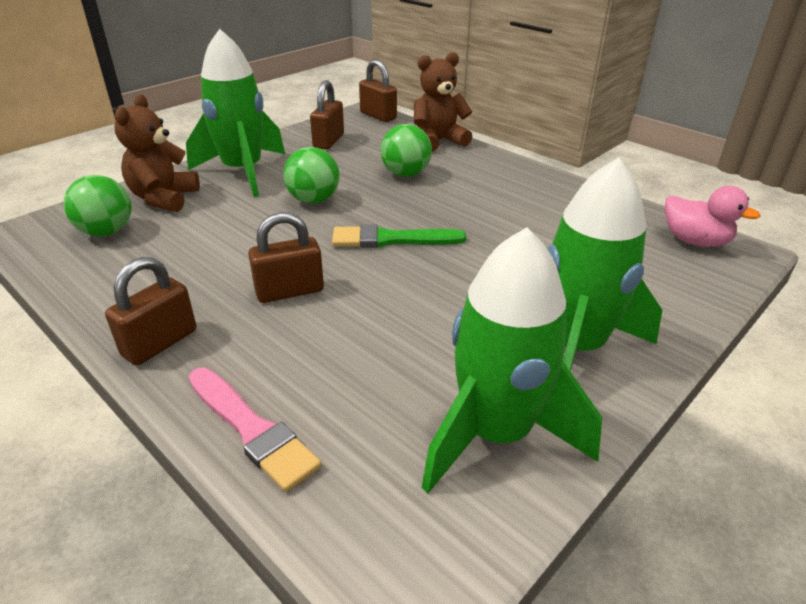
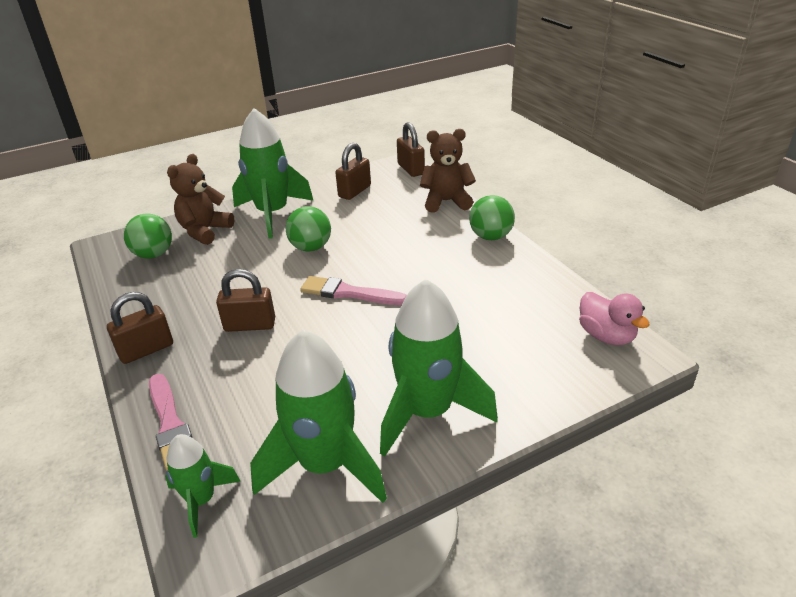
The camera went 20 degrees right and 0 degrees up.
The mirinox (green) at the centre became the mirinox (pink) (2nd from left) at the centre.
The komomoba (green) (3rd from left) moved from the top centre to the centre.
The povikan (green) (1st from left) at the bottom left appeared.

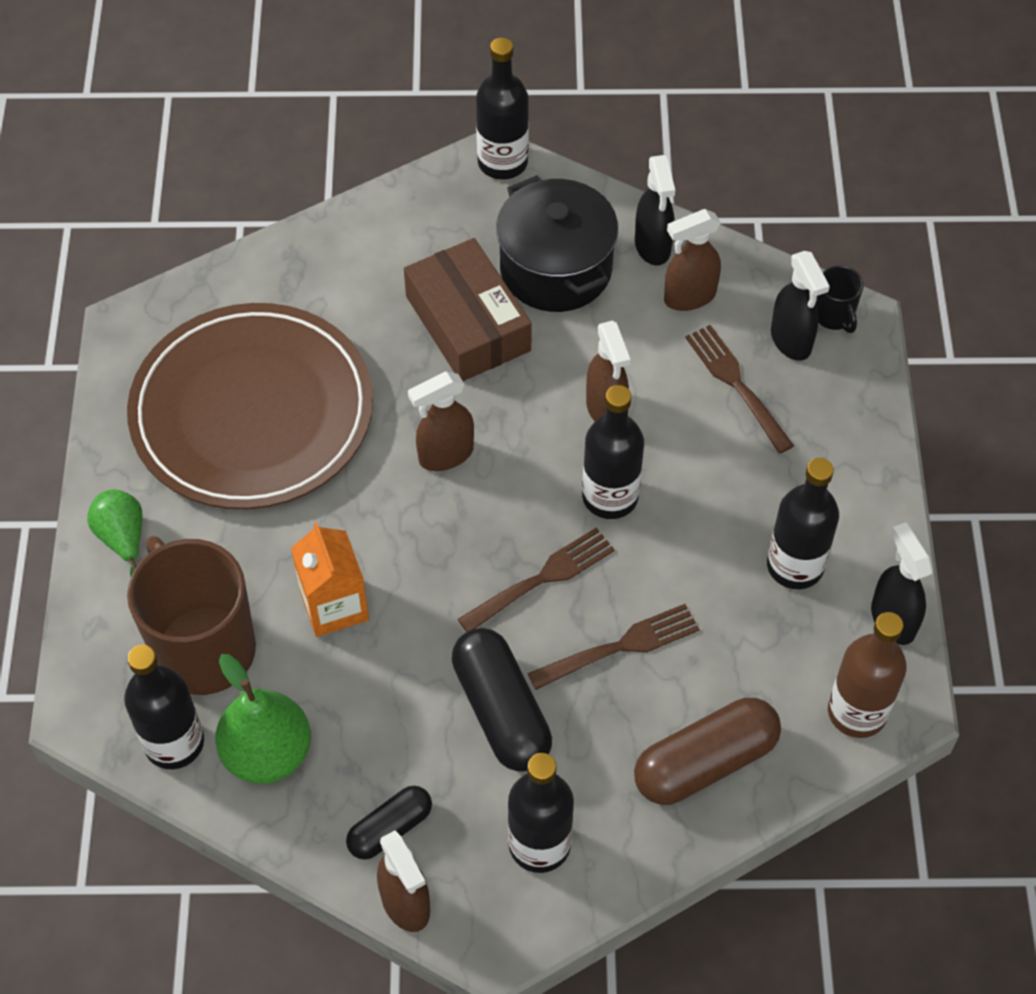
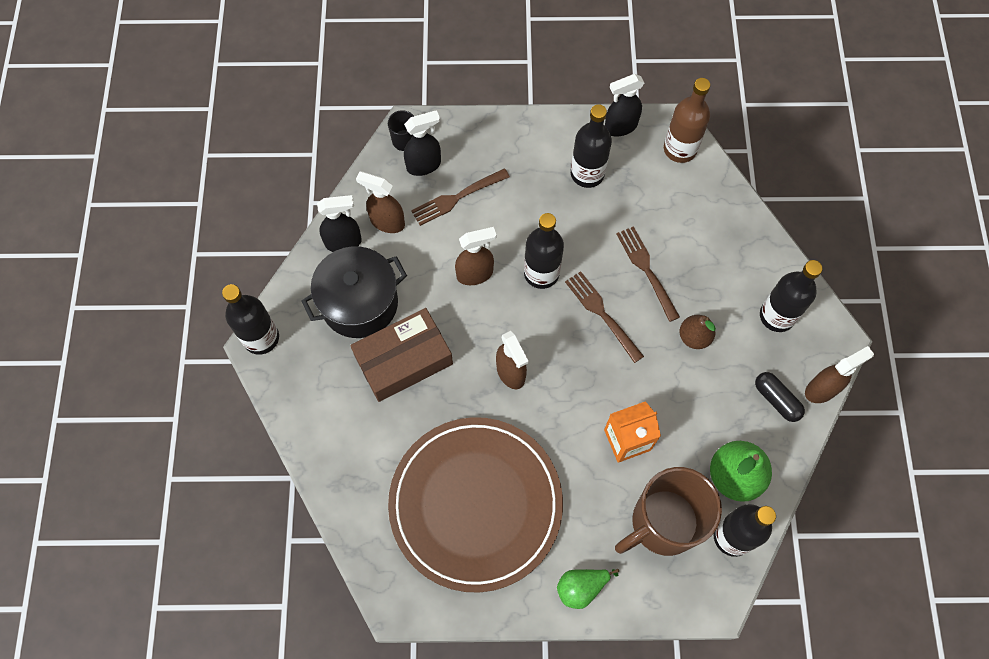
The camera went 90 degrees left and 10 degrees up.
The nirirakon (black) (2nd from left) at the bottom centre was replaced by the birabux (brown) at the middle right.
The nirirakon (brown) at the bottom right disappeared.
The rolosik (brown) (4th from left in the first image) at the top right turned 135 degrees clockwise.

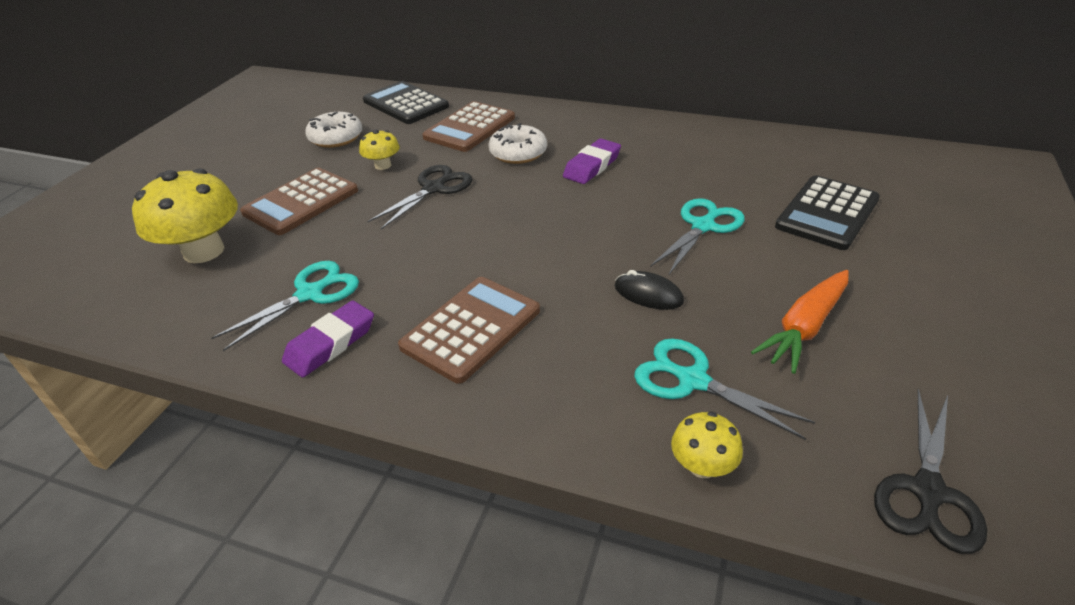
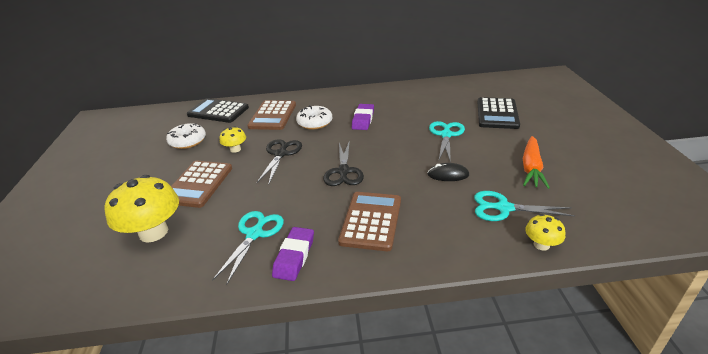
The camera went 25 degrees left and 5 degrees down.
The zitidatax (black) (2nd from left) moved from the bottom right to the centre.

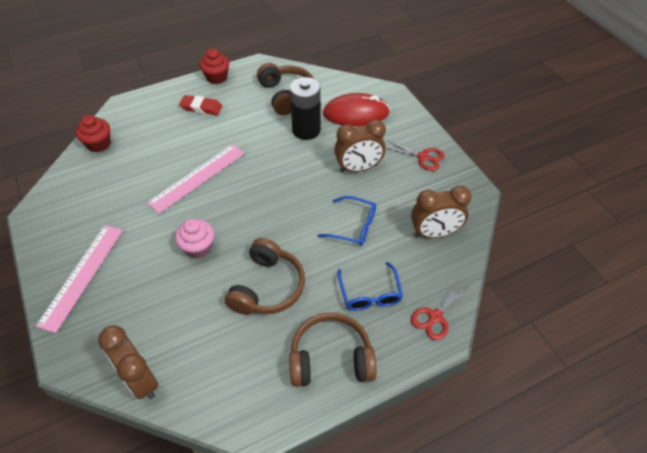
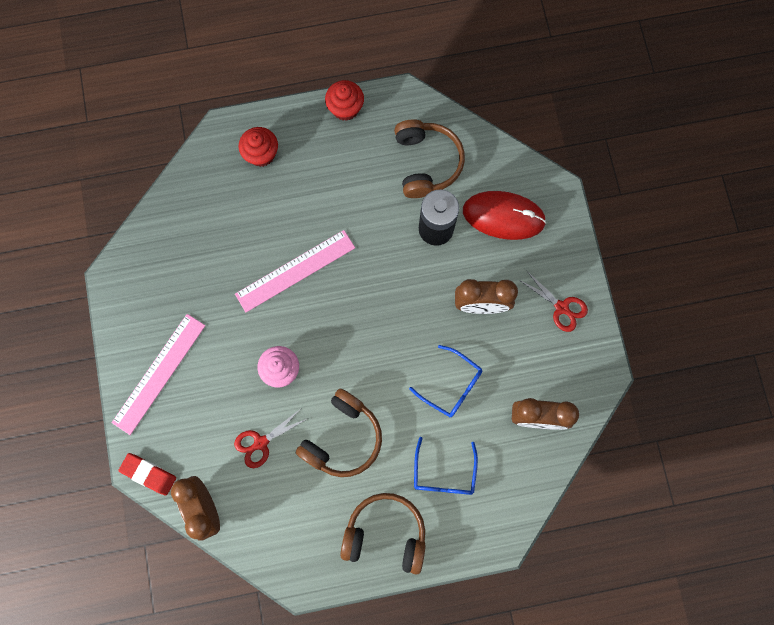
The camera went 15 degrees right and 25 degrees up.
The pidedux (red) (1st from left) moved from the top left to the top centre.
The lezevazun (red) moved from the top left to the bottom left.
The zitidatax (red) (2nd from left in the first image) moved from the bottom right to the bottom centre.

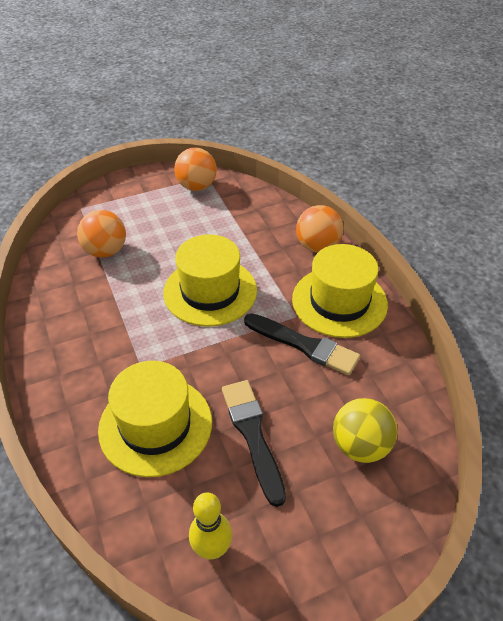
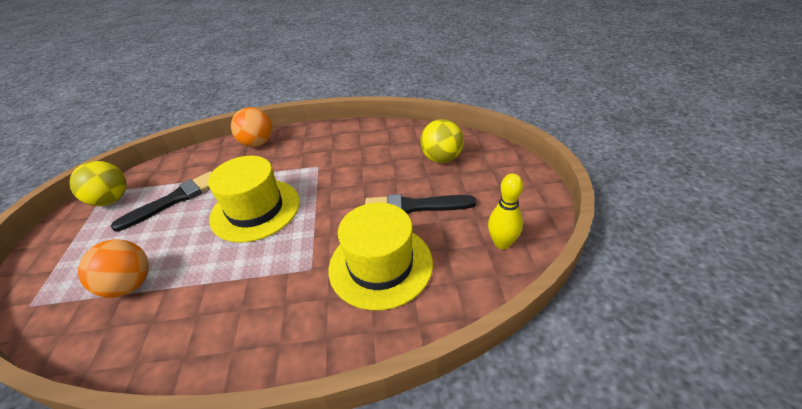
The camera went 70 degrees left and 5 degrees down.
The komomoba (orange) (2nd from left) at the top centre became the komomoba (yellow) (1st from left) at the middle left.
The mirinox (black) (2nd from left in the first image) moved from the centre to the middle left.
The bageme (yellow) (3rd from left) at the middle right disappeared.

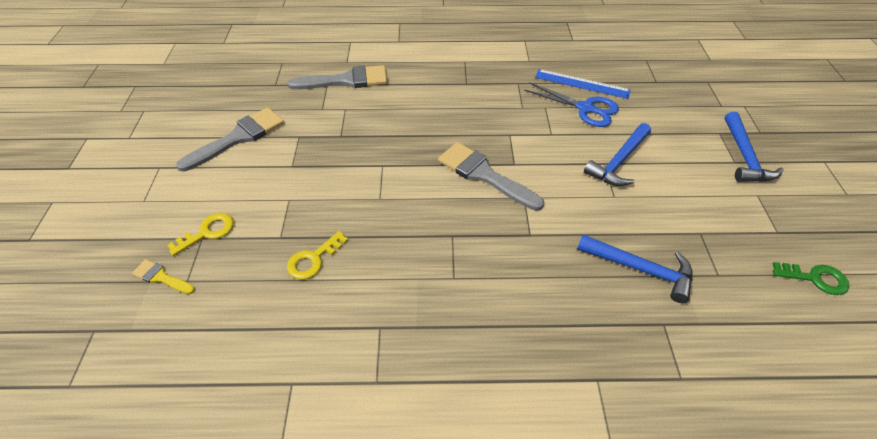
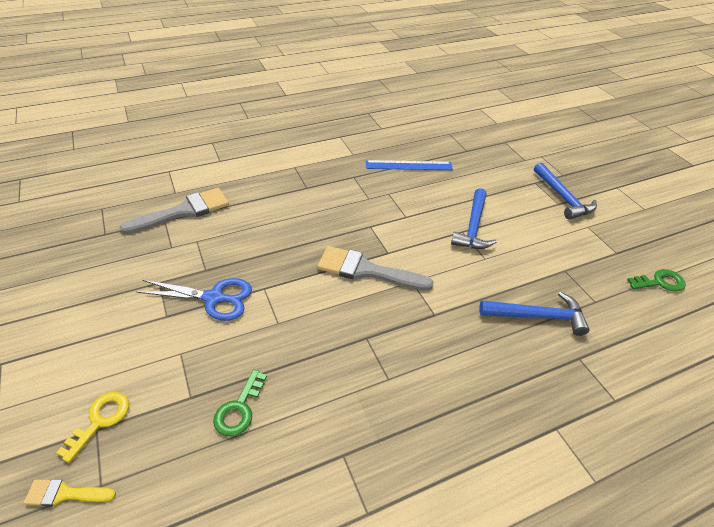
The camera went 25 degrees left and 5 degrees down.
The mirinox (grey) (1st from left) at the top left disappeared.
The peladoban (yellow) (2nd from left) at the centre became the peladoban (green) (1st from left) at the bottom centre.
The zitidatax (blue) moved from the top centre to the middle left.

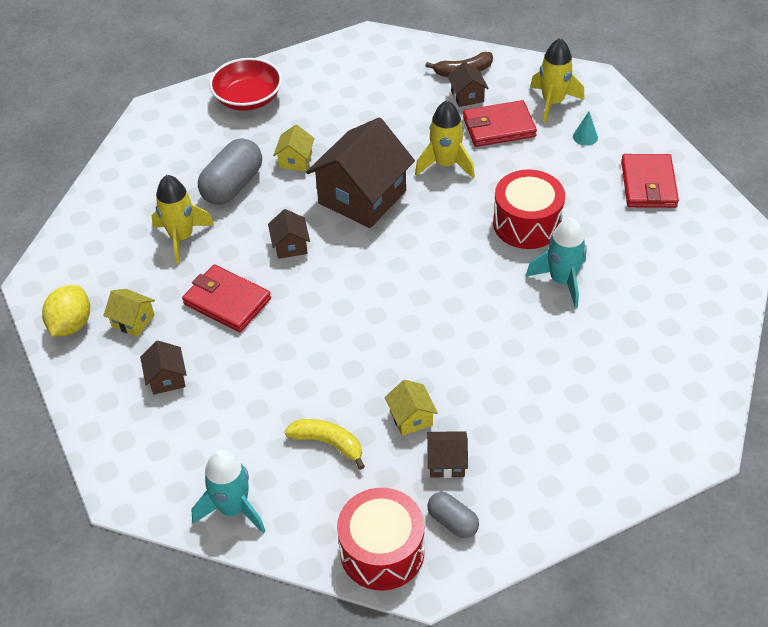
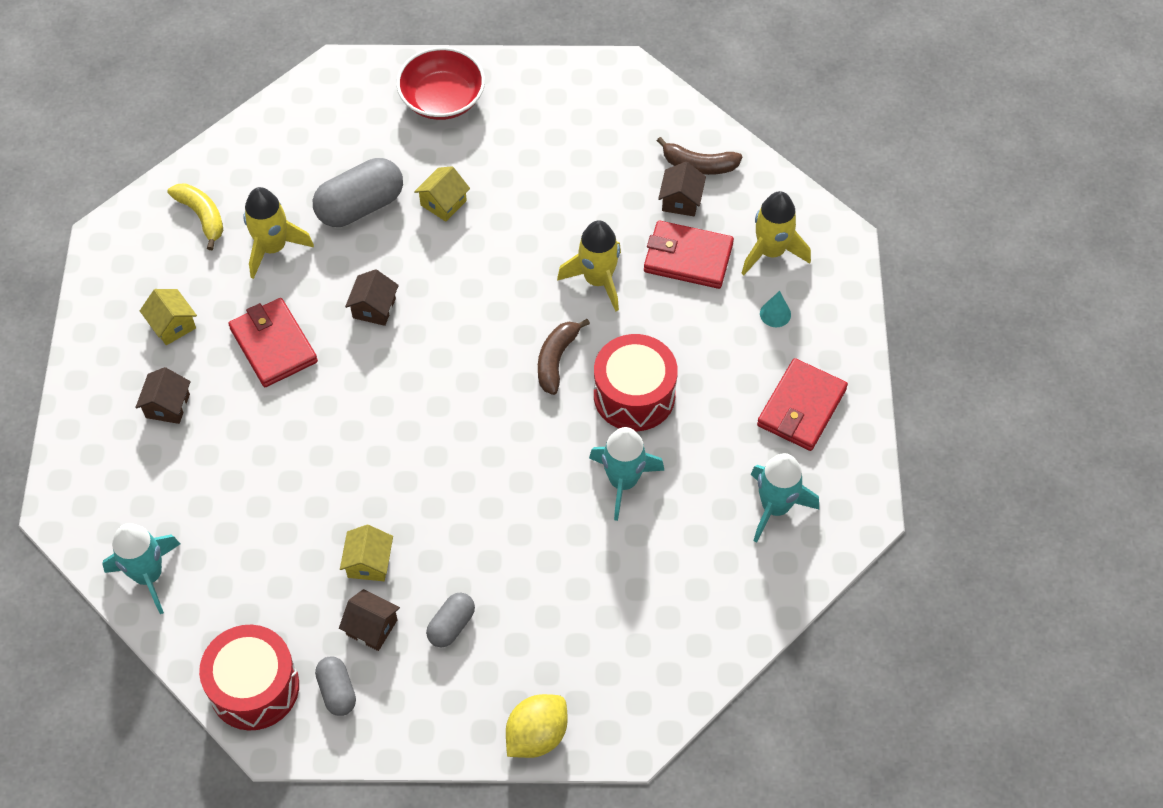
The camera went 25 degrees right and 10 degrees up.
The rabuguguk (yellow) moved from the middle left to the bottom centre.
The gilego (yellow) moved from the bottom centre to the top left.
The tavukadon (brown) (3rd from left) at the top centre disappeared.
The nirirakon (grey) (3rd from left) at the bottom centre appeared.
The gilego (brown) (1st from left) at the centre appeared.
The povikan (turquoise) (3rd from left) at the middle right appeared.

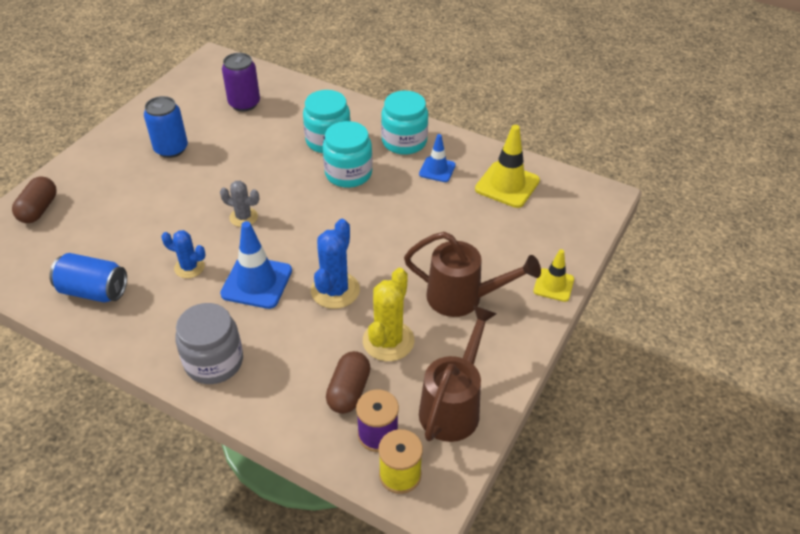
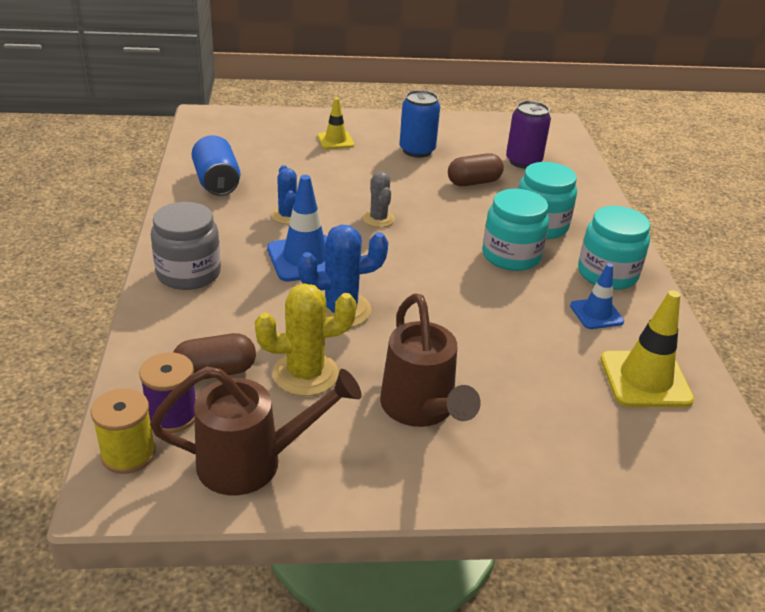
The camera went 55 degrees right and 10 degrees down.
The nirirakon (brown) (1st from left in the first image) moved from the middle left to the top centre.
The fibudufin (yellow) (2nd from left in the first image) moved from the middle right to the top centre.

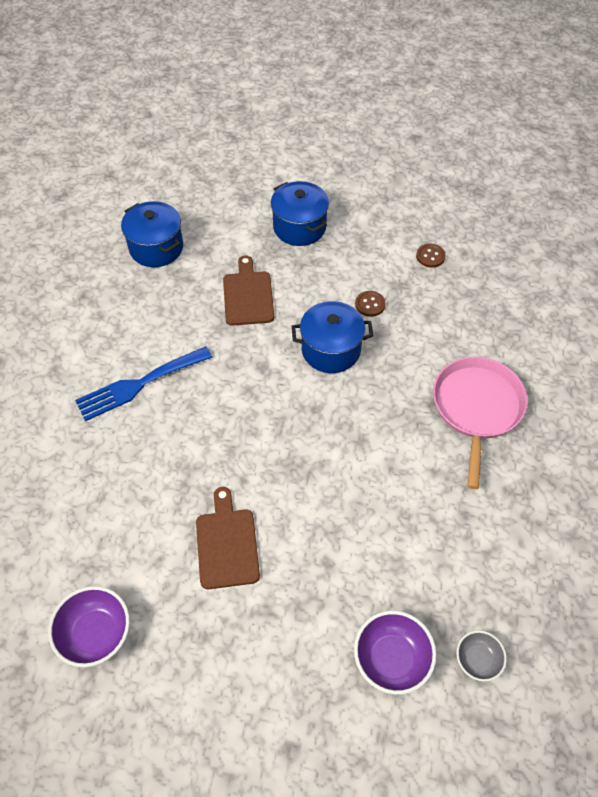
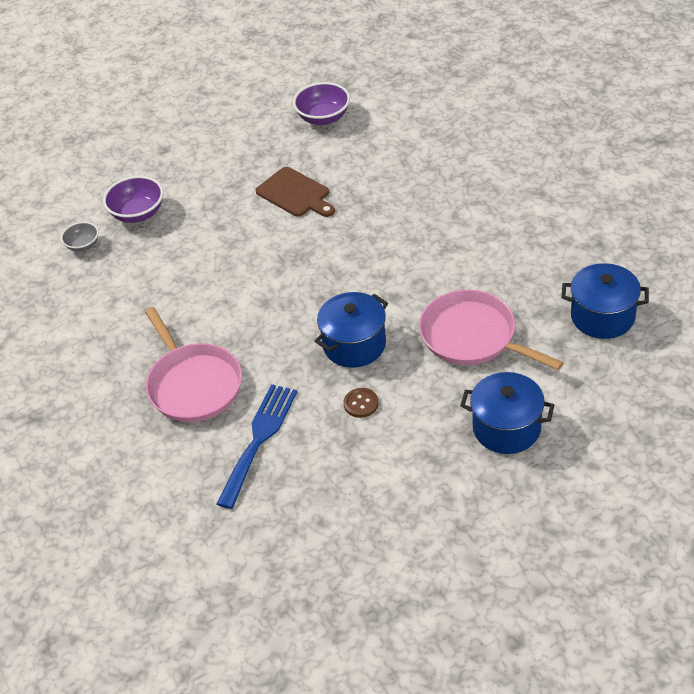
The camera went 145 degrees right and 10 degrees down.
The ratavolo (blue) moved from the middle left to the centre.
The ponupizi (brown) (2nd from left) at the centre was replaced by the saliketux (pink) (2nd from left) at the middle right.
The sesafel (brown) (2nd from left) at the top right disappeared.

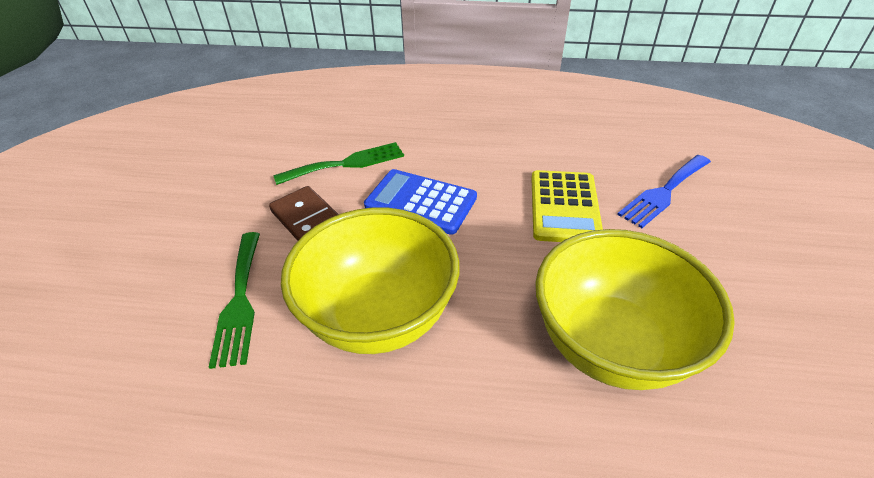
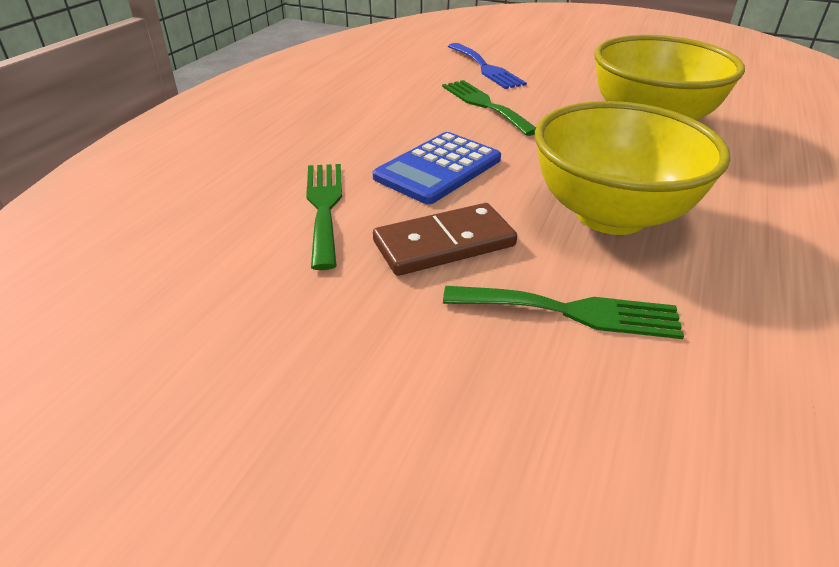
The camera went 75 degrees left and 5 degrees down.
The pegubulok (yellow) at the centre was replaced by the ratavolo (green) (2nd from left) at the top centre.

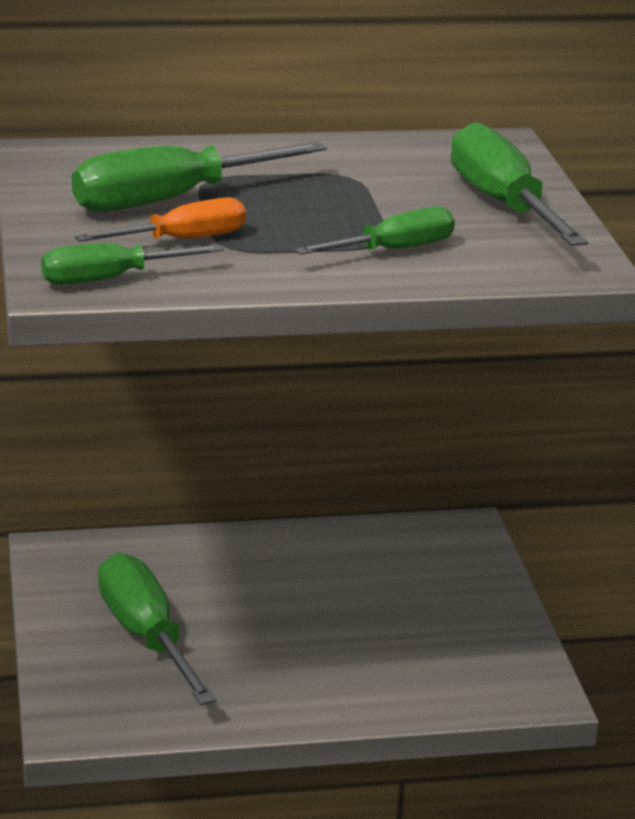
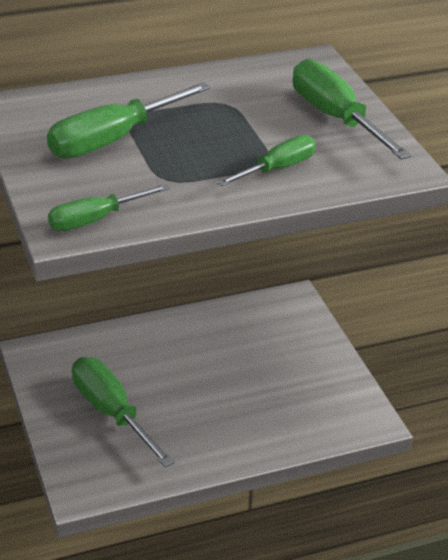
The camera went 10 degrees left and 10 degrees up.
The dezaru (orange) at the top left disappeared.

